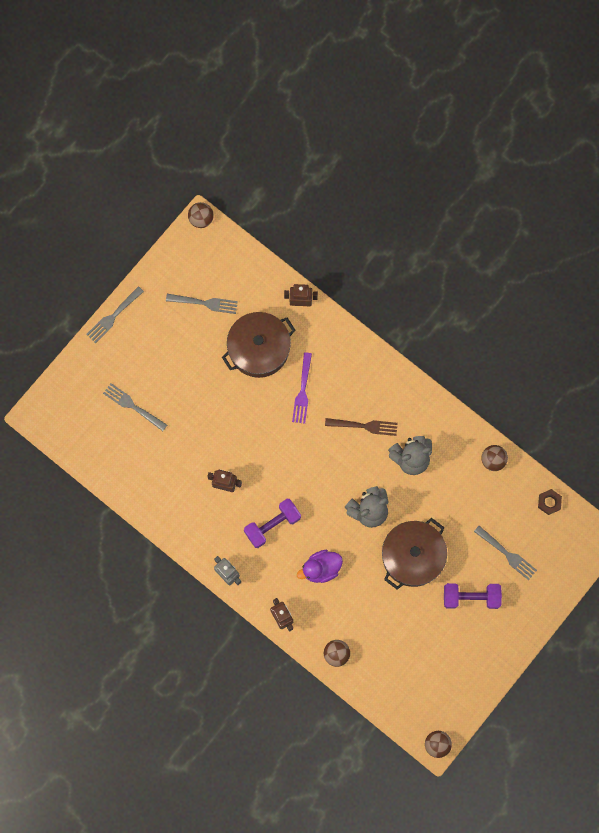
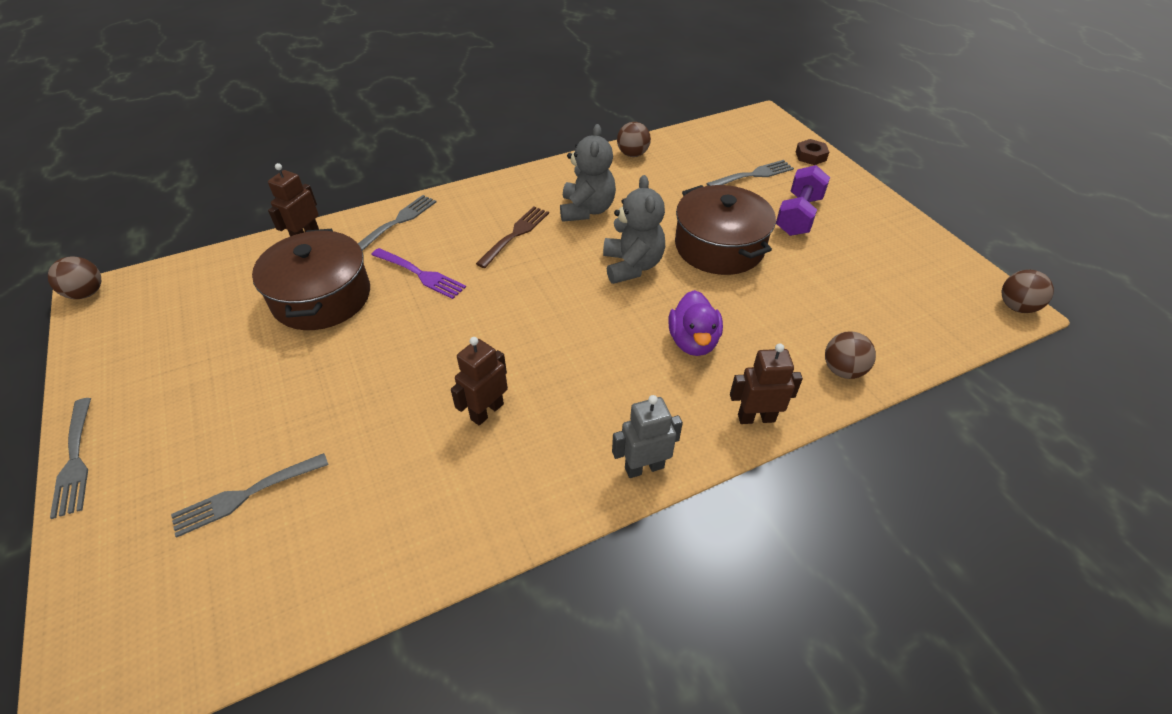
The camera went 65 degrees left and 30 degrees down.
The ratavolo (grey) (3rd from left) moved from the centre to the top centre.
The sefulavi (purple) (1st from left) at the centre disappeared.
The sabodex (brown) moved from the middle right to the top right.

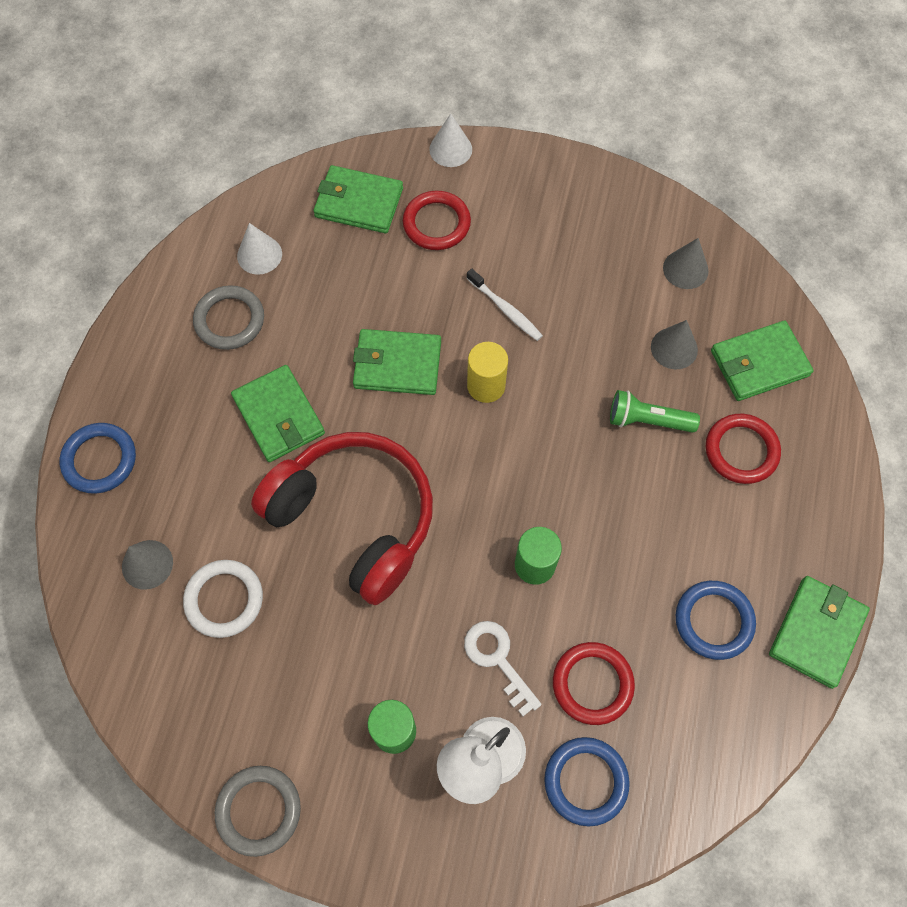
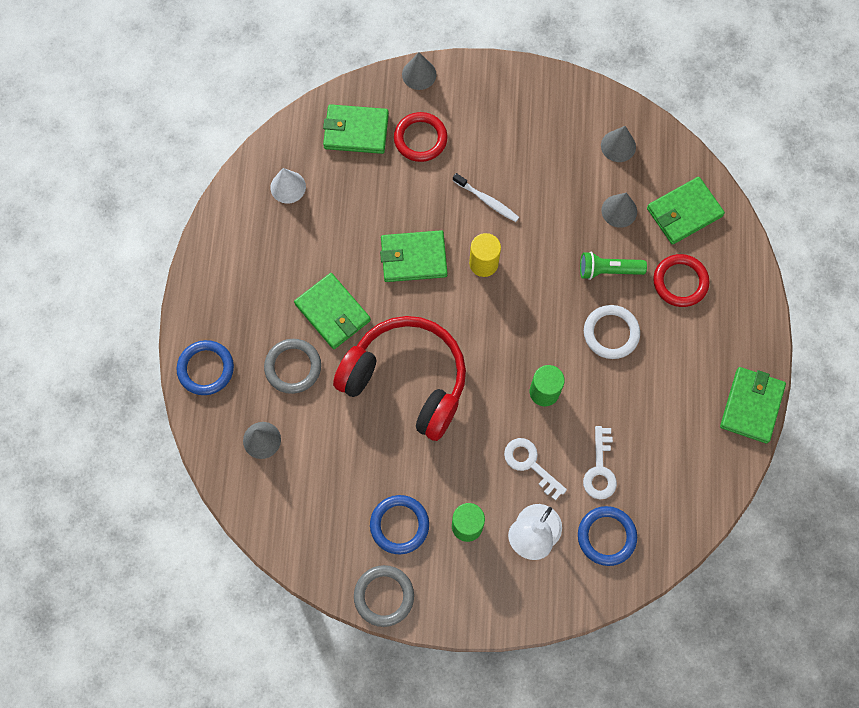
The camera went 10 degrees left and 5 degrees up.
The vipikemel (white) moved from the middle left to the middle right.
The vipikemel (grey) (1st from left) moved from the middle left to the centre.
The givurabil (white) (2nd from left) at the top centre became the givurabil (grey) (2nd from left) at the top centre.
The vipikemel (red) (2nd from left) at the bottom centre was replaced by the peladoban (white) (2nd from left) at the middle right.
The vipikemel (blue) (3rd from left in the first image) moved from the bottom right to the bottom centre.

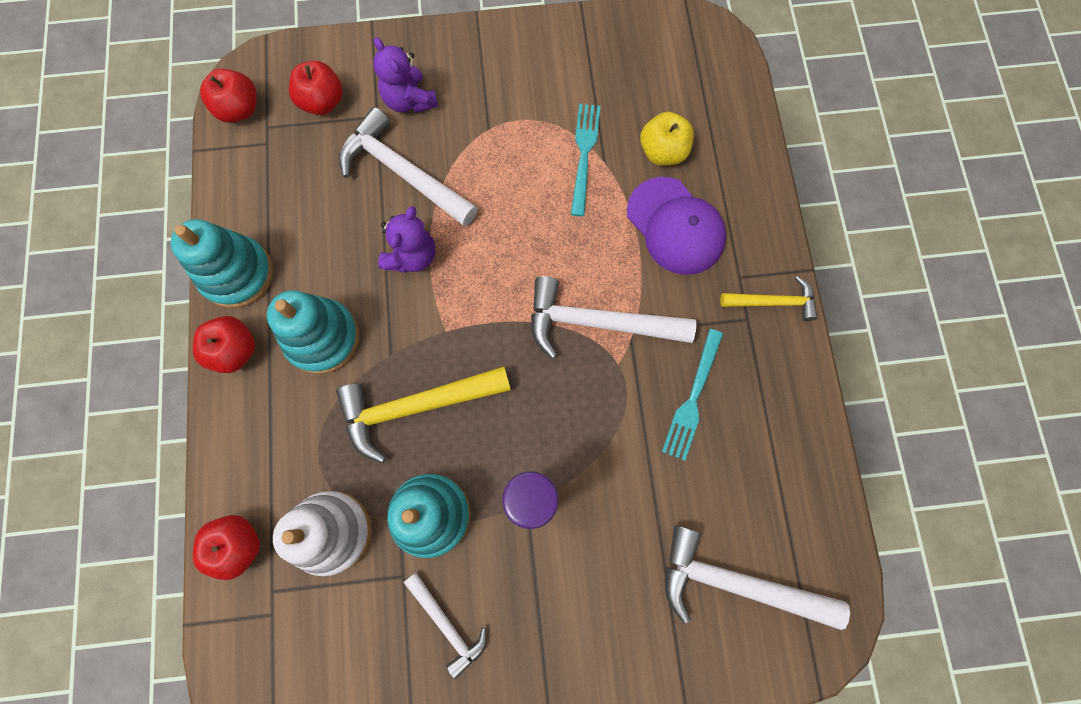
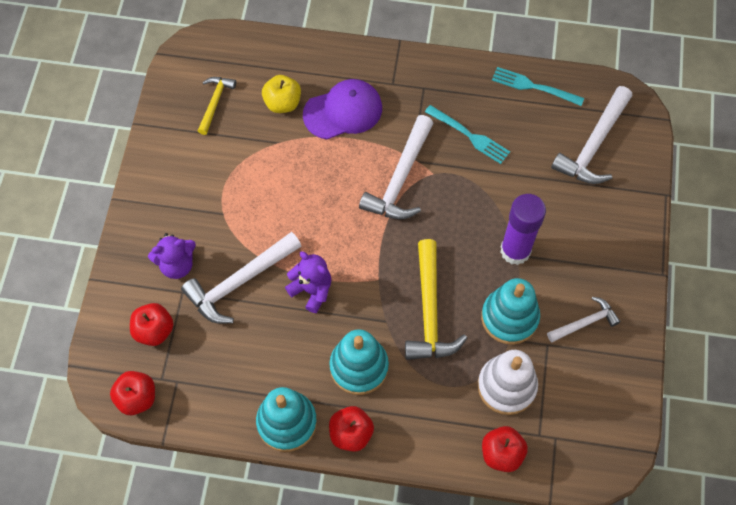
The camera went 75 degrees left and 10 degrees down.
The ratavolo (turquoise) (1st from left in the first image) moved from the top centre to the top right.
The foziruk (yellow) (2nd from left in the first image) moved from the middle right to the top left.

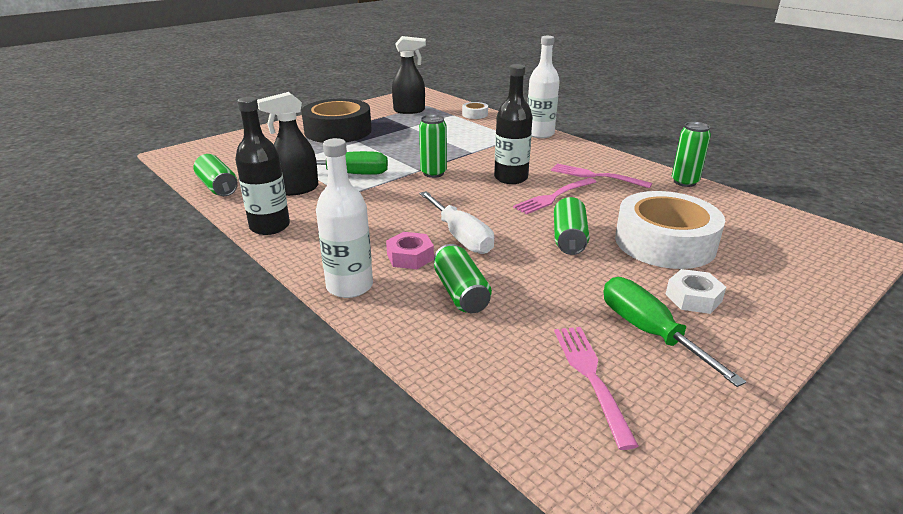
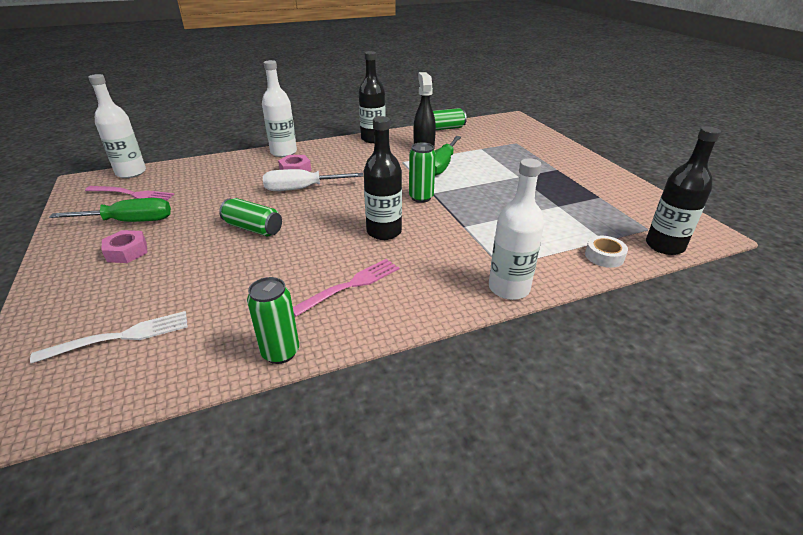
The camera went 110 degrees right and 5 degrees up.
The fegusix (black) at the top centre disappeared.
The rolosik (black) (2nd from left) at the top centre disappeared.
The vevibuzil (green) (3rd from left) at the centre disappeared.
The ratavolo (pink) (1st from left) at the centre disappeared.
The fegusix (white) (2nd from left) at the middle right disappeared.
The sabodex (white) at the middle right became the sabodex (pink) (1st from left) at the middle left.
The ratavolo (white) at the middle left appeared.
The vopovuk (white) (1st from left) at the top left appeared.
The vopovuk (black) (3rd from left) at the middle right appeared.

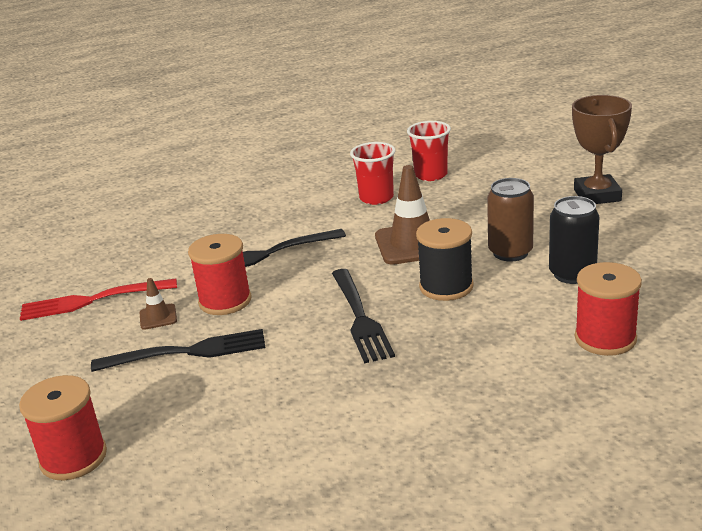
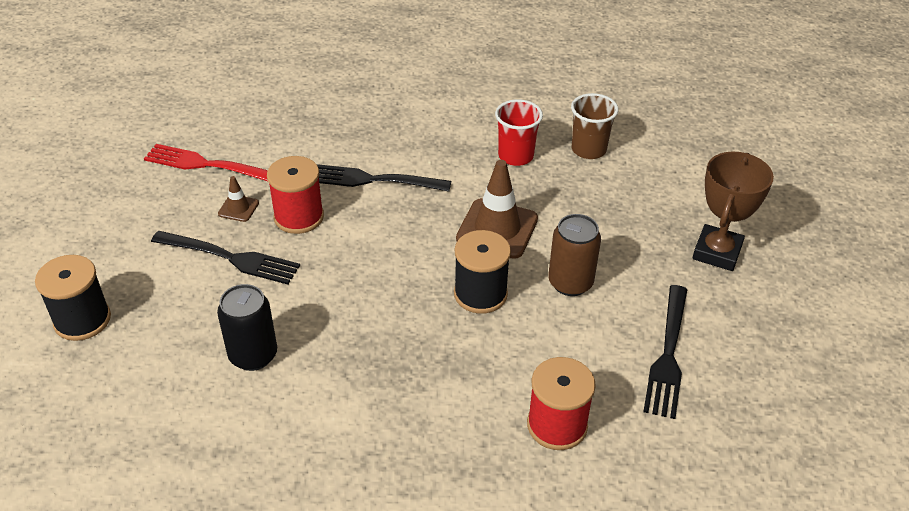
The camera went 25 degrees right and 15 degrees up.
The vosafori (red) (1st from left) at the bottom left became the vosafori (black) (1st from left) at the middle left.
The ratavolo (black) (3rd from left) moved from the centre to the bottom right.
The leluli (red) (2nd from left) at the top centre became the leluli (brown) at the top centre.
The vevibuzil (black) moved from the middle right to the middle left.

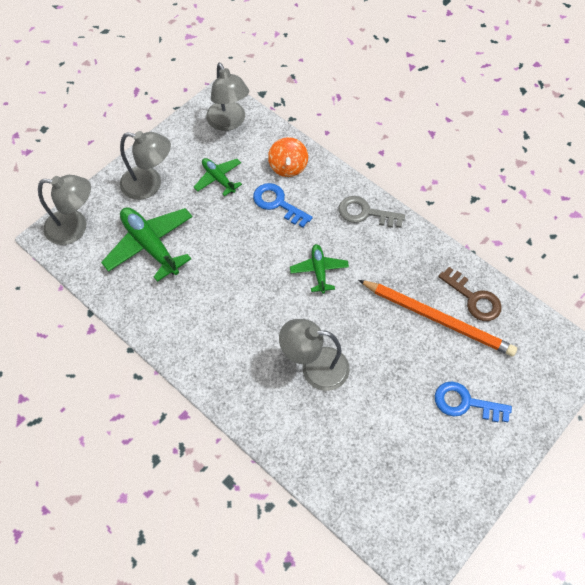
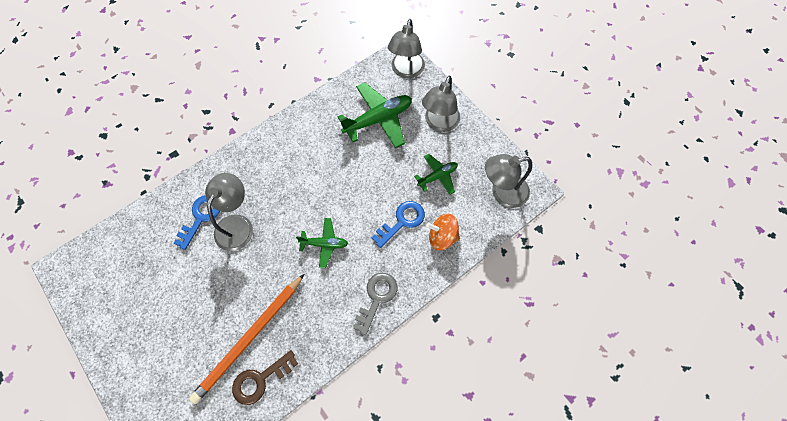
The camera went 100 degrees right and 5 degrees up.
The peladoban (blue) (2nd from left in the first image) moved from the bottom right to the middle left.

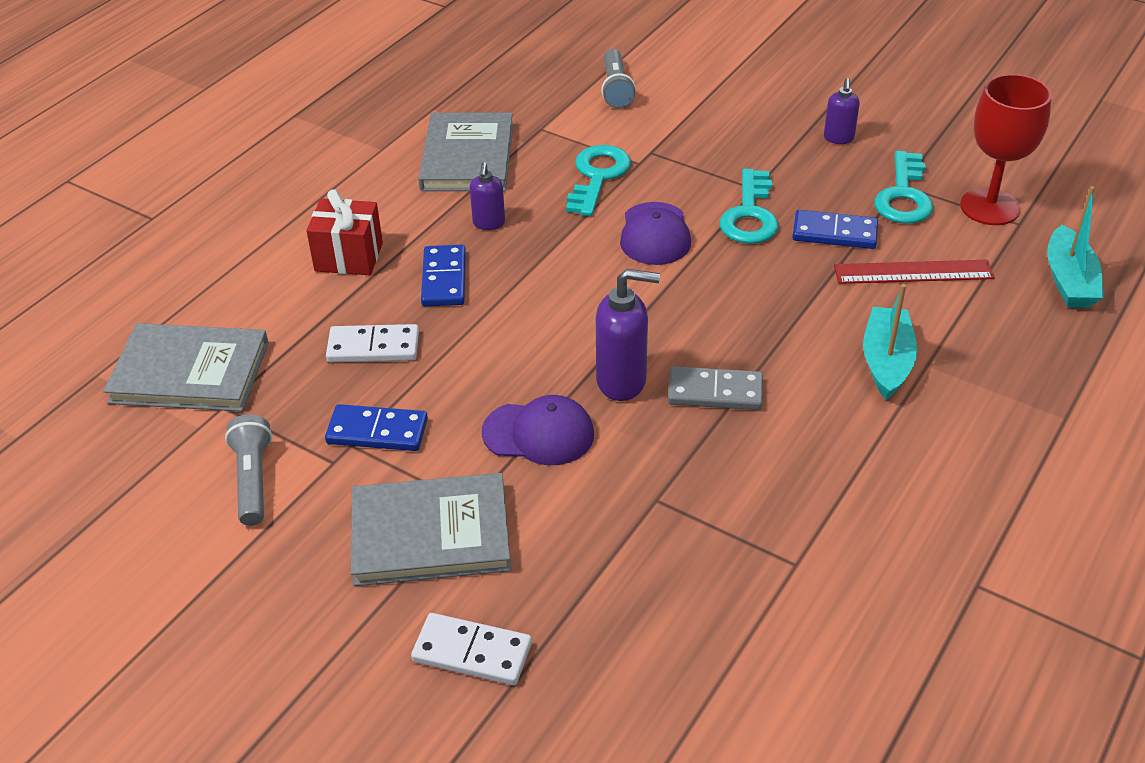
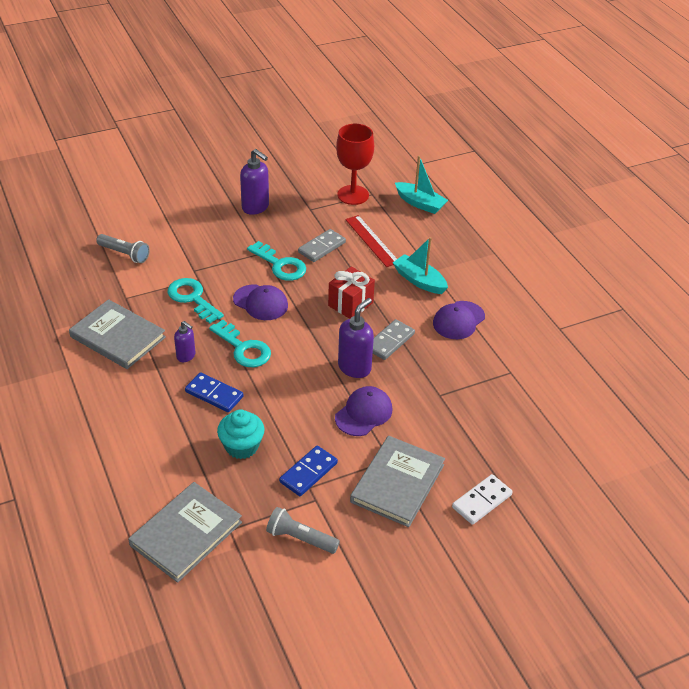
The camera went 60 degrees left and 0 degrees up.
The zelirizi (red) moved from the top left to the centre.
The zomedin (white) (1st from left) at the middle left was replaced by the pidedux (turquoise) at the centre.
The zomedin (blue) (3rd from left) at the top right became the zomedin (grey) (1st from left) at the centre.
The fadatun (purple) (3rd from left in the first image) at the top right changed to 1.68 times the size.
The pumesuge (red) at the middle right turned 60 degrees counterclockwise.
The peladoban (turquoise) (3rd from left in the first image) moved from the top right to the centre.
The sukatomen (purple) (3rd from left) at the centre appeared.

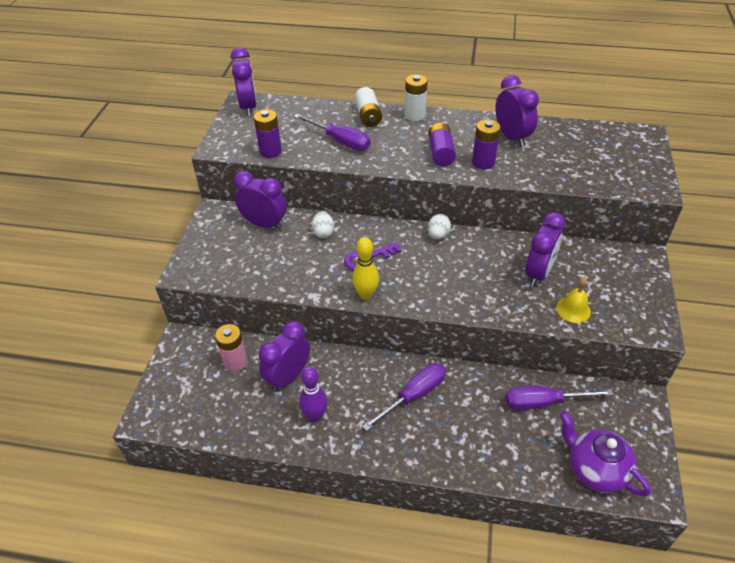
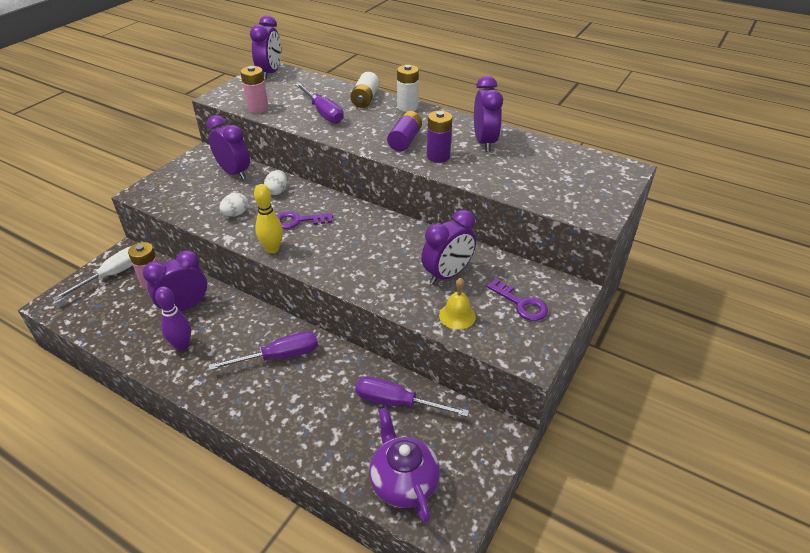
The camera went 20 degrees right and 5 degrees down.
The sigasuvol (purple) (1st from left) at the top centre became the sigasuvol (pink) (2nd from left) at the top left.
The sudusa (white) (2nd from left in the first image) moved from the centre to the middle left.
The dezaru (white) at the middle left appeared.
The peladoban (purple) (2nd from left) at the centre appeared.

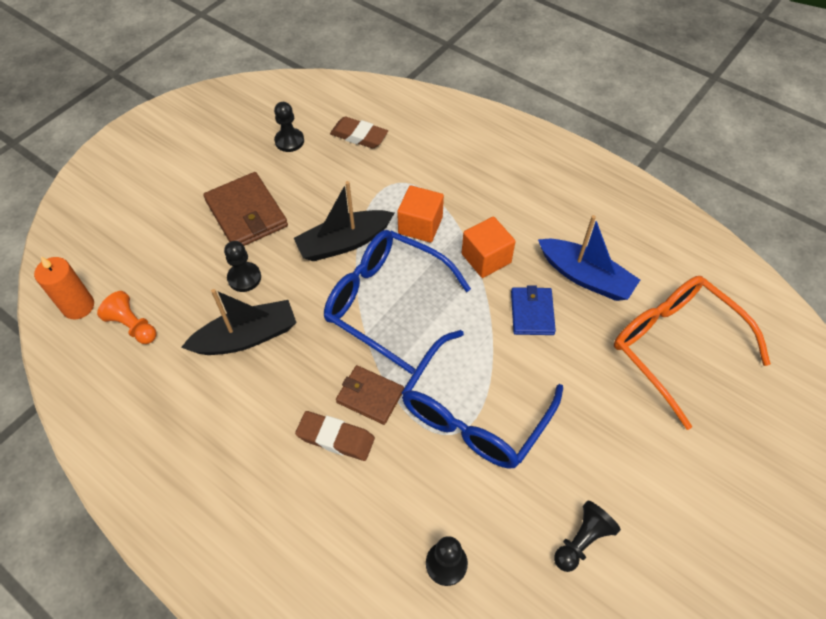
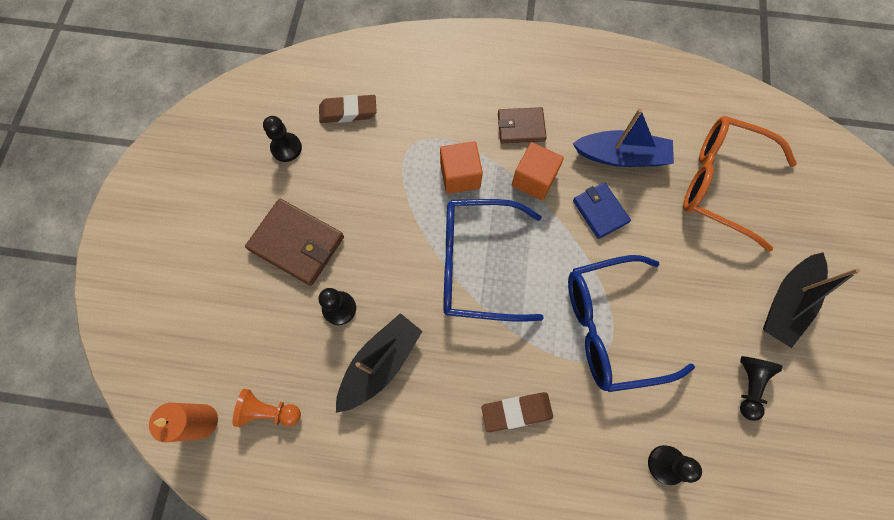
The camera went 30 degrees left and 15 degrees up.
The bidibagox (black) (2nd from left) moved from the centre to the middle right.
The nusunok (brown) (2nd from left) moved from the centre to the top centre.
The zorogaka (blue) (2nd from left) at the centre turned 75 degrees clockwise.

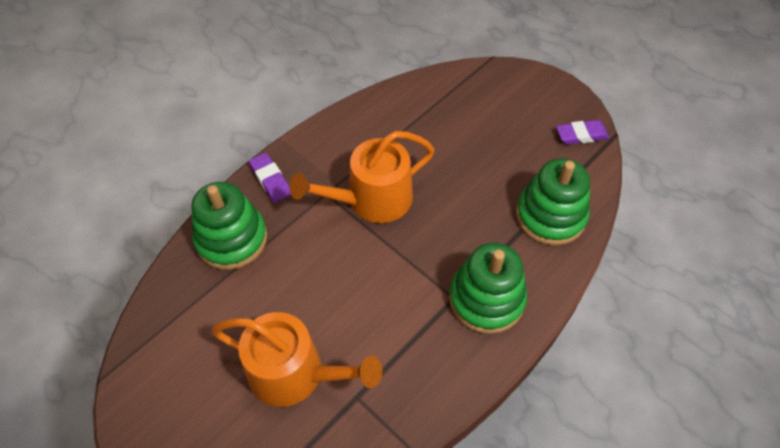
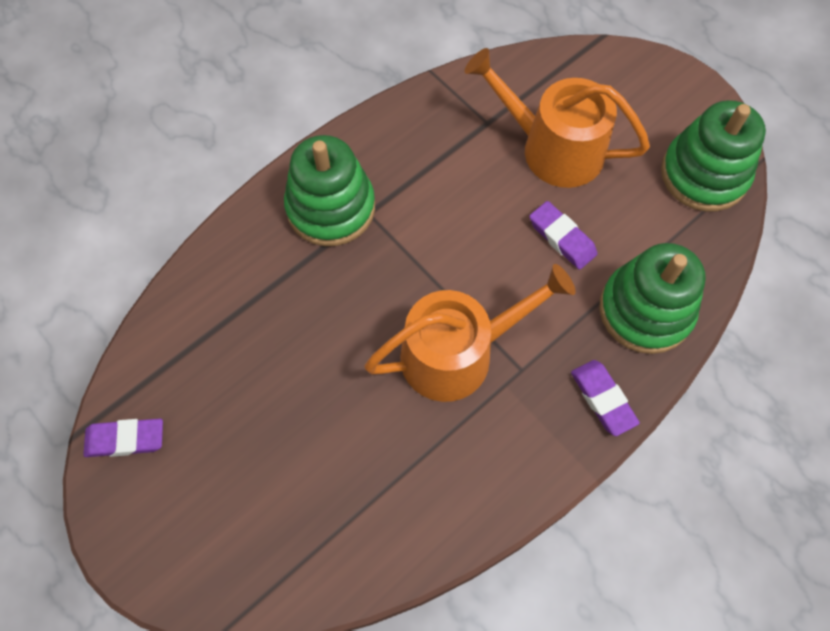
The camera went 175 degrees left and 10 degrees up.
The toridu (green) (3rd from left) moved from the middle right to the top right.
The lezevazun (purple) (2nd from left) at the middle right appeared.

